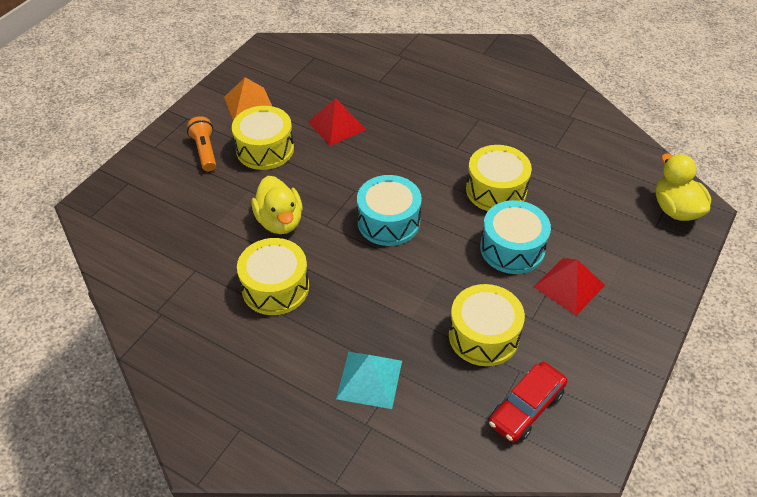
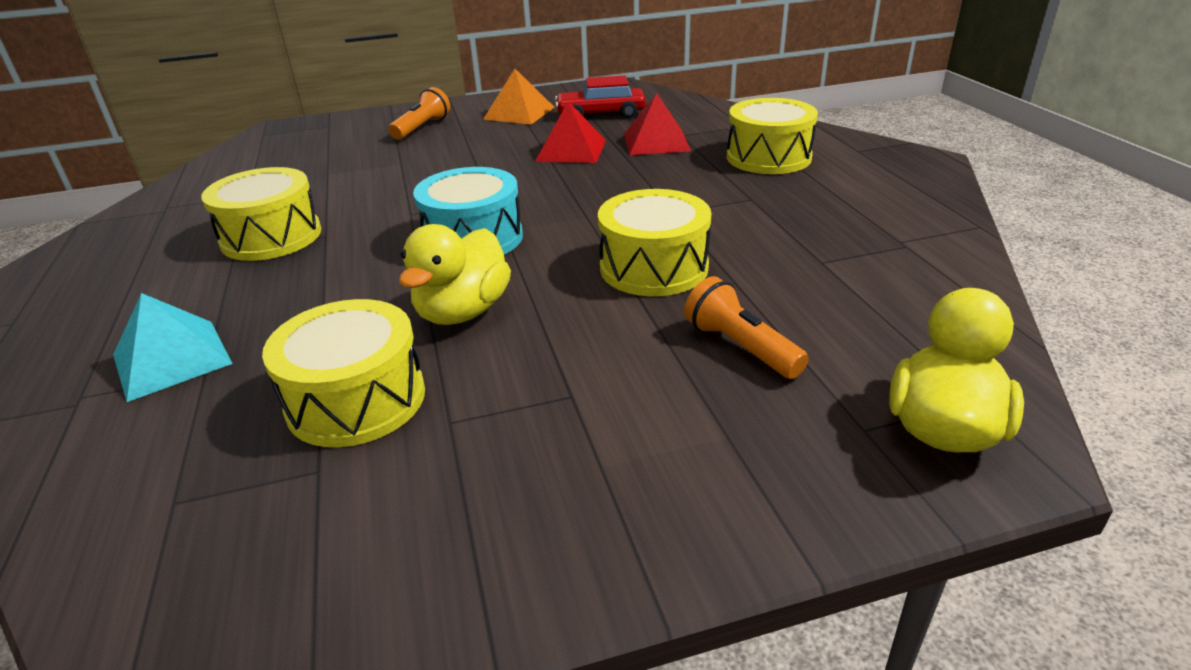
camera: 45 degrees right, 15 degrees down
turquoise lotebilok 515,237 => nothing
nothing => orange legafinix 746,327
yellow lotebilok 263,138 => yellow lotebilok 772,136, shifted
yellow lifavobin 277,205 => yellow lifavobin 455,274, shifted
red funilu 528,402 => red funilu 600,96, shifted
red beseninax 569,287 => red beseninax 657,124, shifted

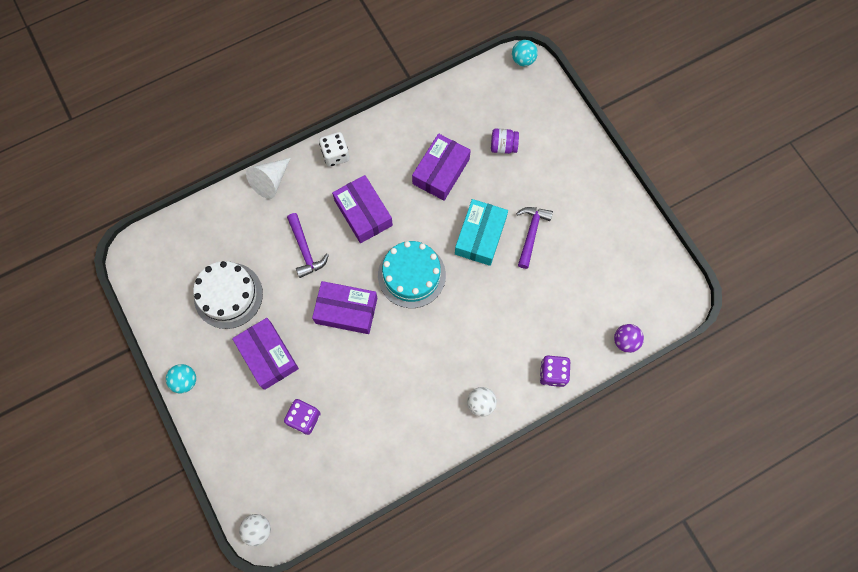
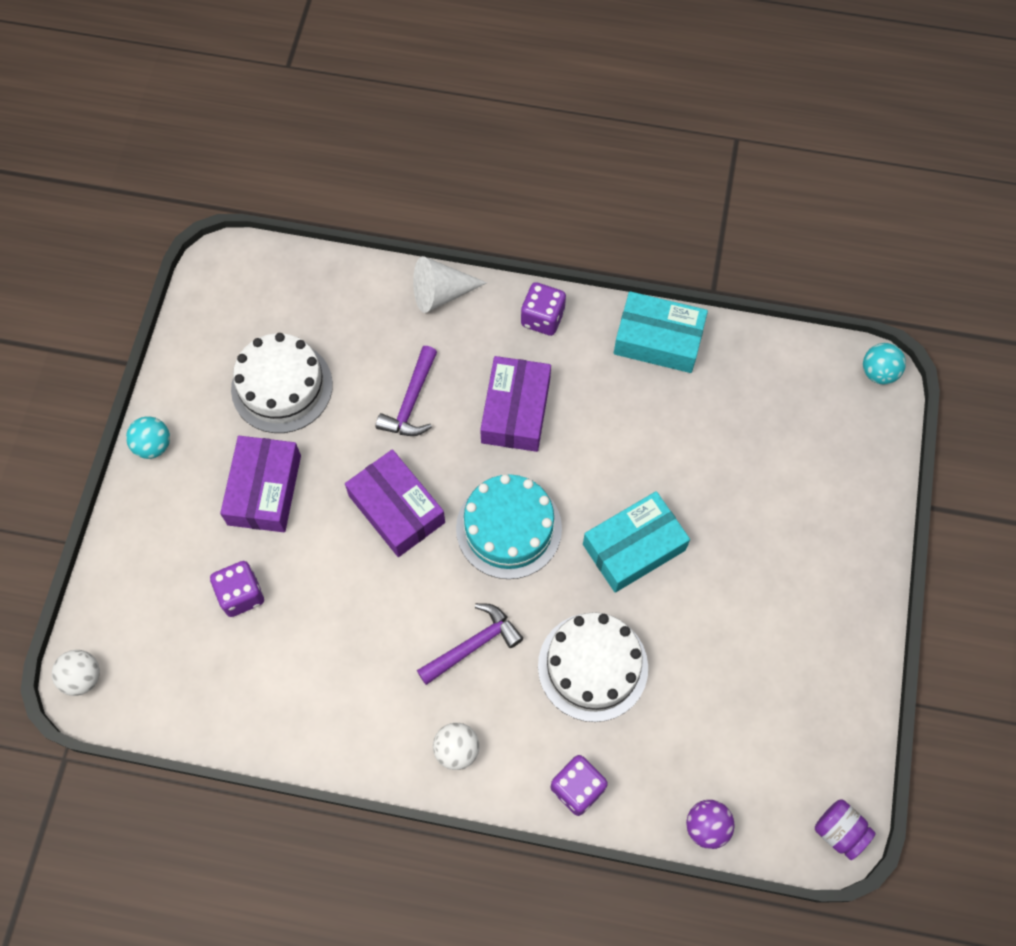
camera: 40 degrees right, 5 degrees down
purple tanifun 441,167 => nothing
nothing => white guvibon 593,667
nothing => turquoise tanifun 661,332
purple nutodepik 505,141 => purple nutodepik 845,829, shifted
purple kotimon 534,238 => purple kotimon 470,644, shifted
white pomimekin 334,149 => purple pomimekin 543,309

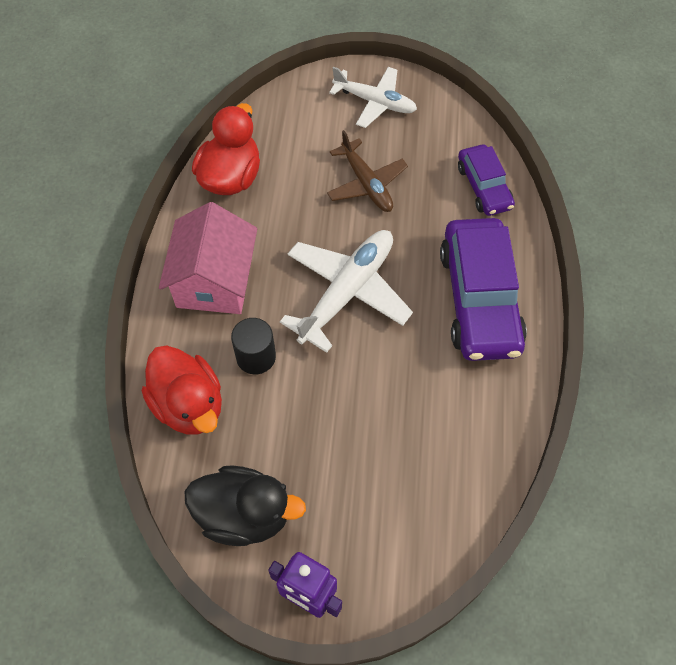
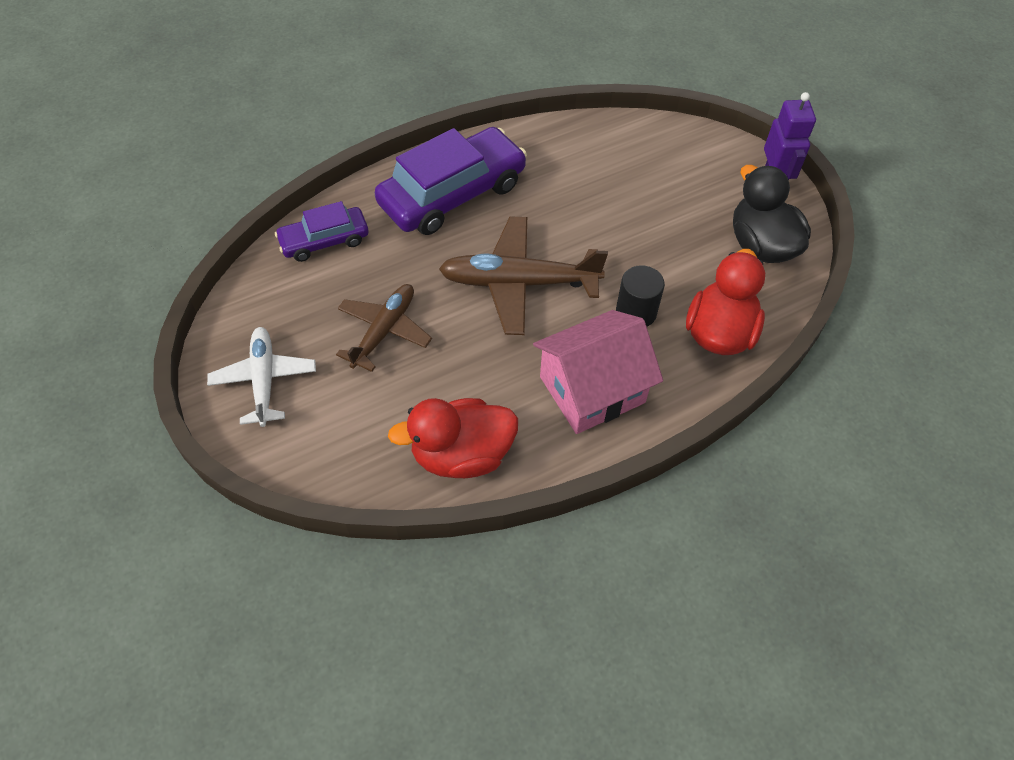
camera: 125 degrees left, 5 degrees down
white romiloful 346,291 => brown romiloful 523,276
purple funilu 486,180 => purple funilu 321,231, 150 degrees counterclockwise

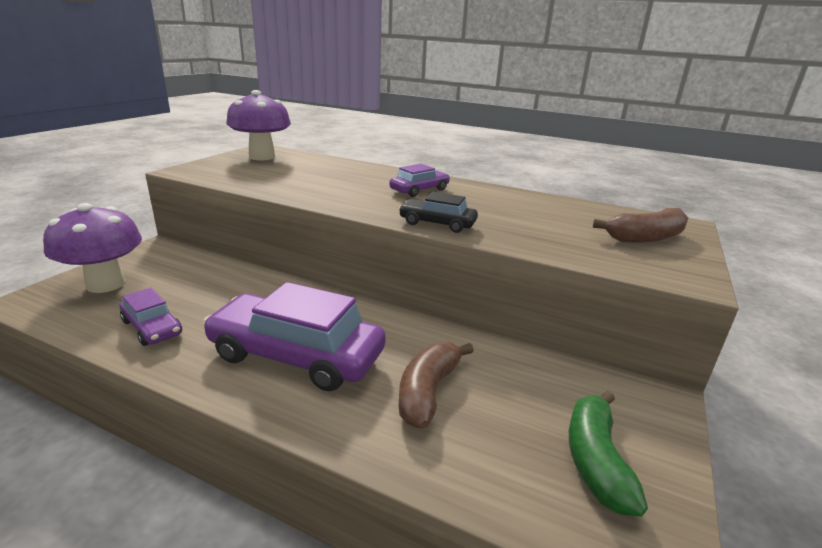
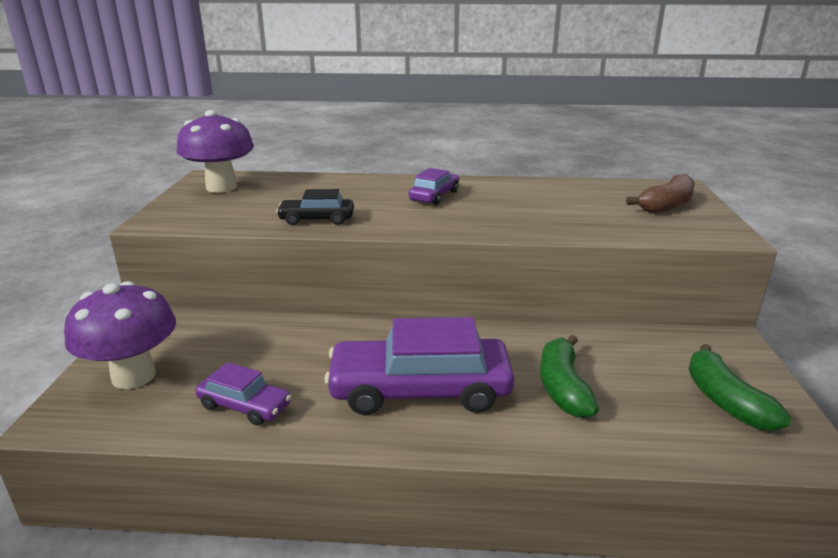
camera: 20 degrees left, 0 degrees up
black funilu 438,212 => black funilu 315,207, shifted
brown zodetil 436,385 => green zodetil 569,376

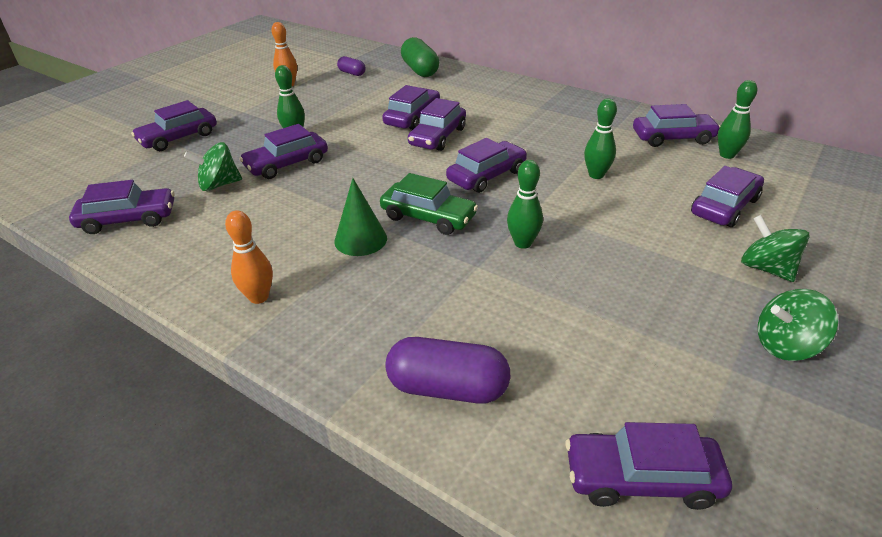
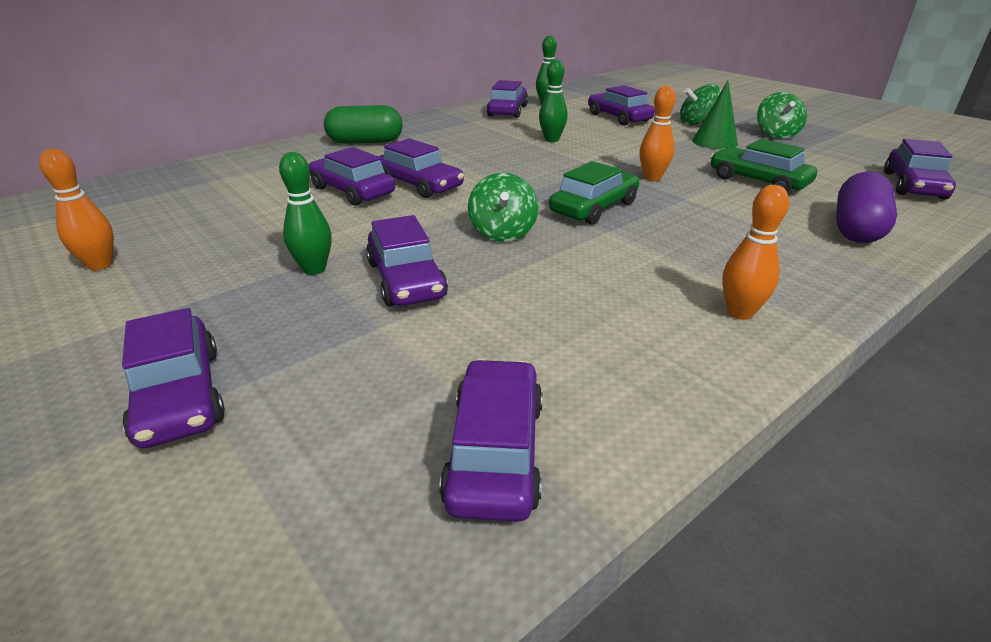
camera: 75 degrees left, 5 degrees down
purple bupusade 351,66 => nothing
purple funilu 486,165 => nothing
nothing => green funilu 763,166
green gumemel 213,166 => green gumemel 503,207, shifted
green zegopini 360,217 => green zegopini 715,115, shifted
green bupusade 420,57 => green bupusade 363,124, shifted
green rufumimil 525,204 => orange rufumimil 657,133

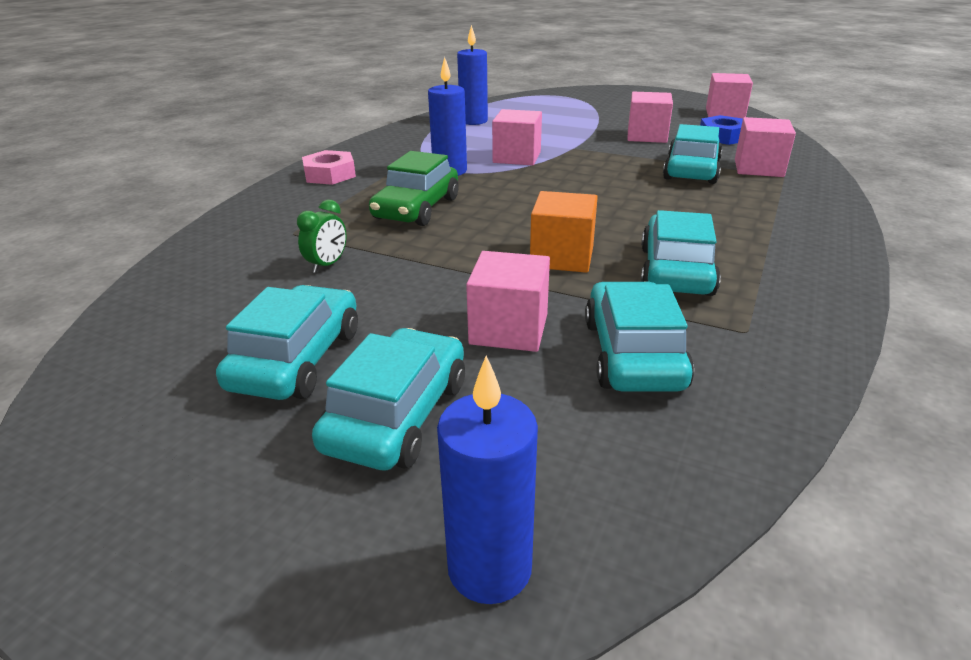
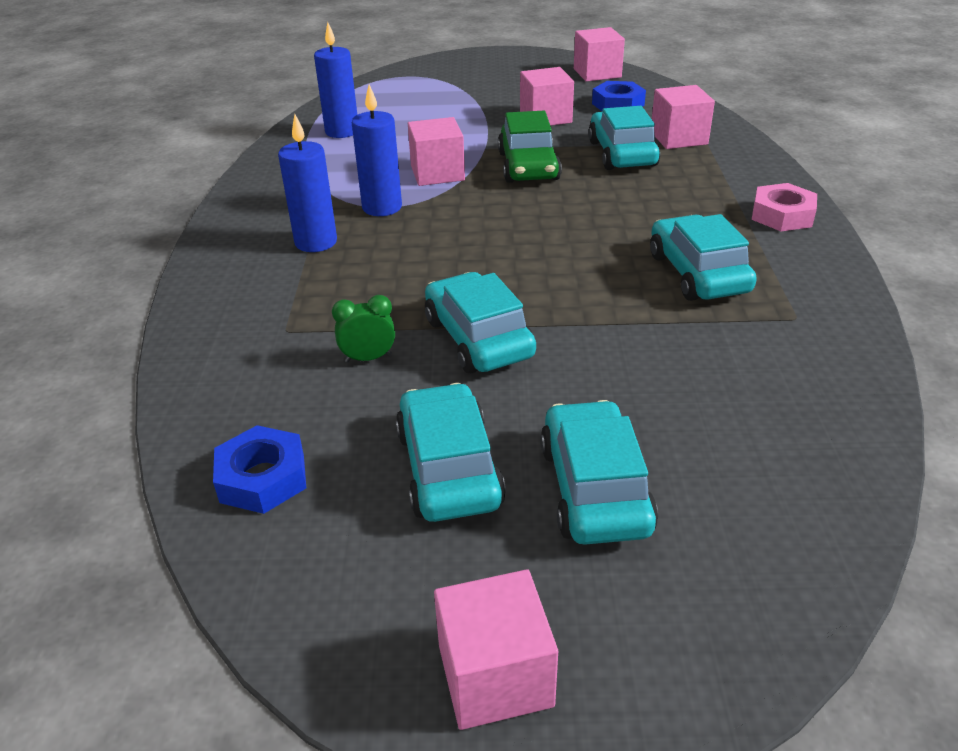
camera: 25 degrees left, 5 degrees up
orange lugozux 564,232 => nothing
nothing => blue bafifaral 259,469
pink bafifaral 329,167 => pink bafifaral 784,207, shifted
green funilu 414,188 => green funilu 530,147, shifted
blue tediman 487,480 => blue tediman 307,183, shifted
pink lugozux 508,301 => pink lugozux 496,649, shifted
turquoise funilu 639,336 => turquoise funilu 480,322, shifted
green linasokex 322,236 => green linasokex 363,328, 105 degrees counterclockwise

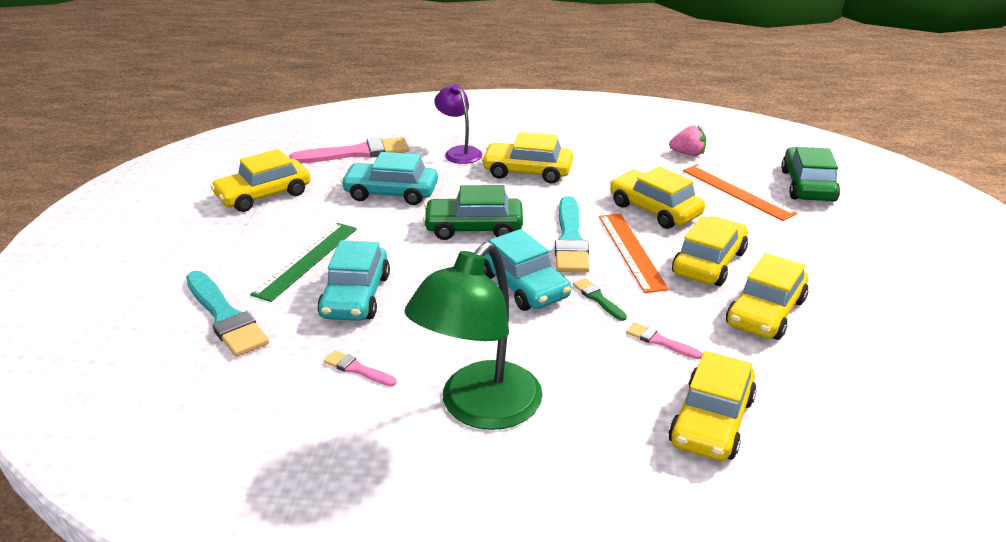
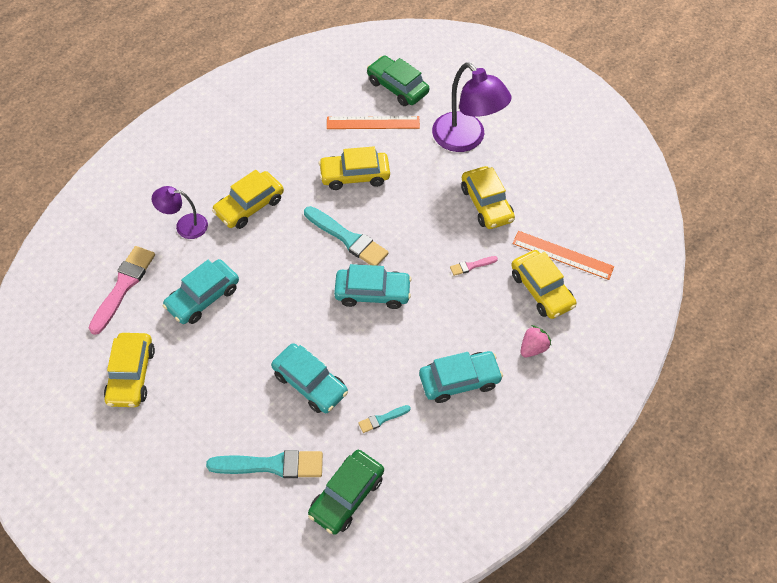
camera: 55 degrees left, 25 degrees up
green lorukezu 303,262 => nothing
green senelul 600,299 => nothing
yellow funilu 710,251 => nothing
nothing => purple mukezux 471,107
green funilu 473,212 => green funilu 346,492, shifted
orange lorukezu 634,253 => orange lorukezu 563,255, shifted
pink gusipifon 687,140 => pink gusipifon 536,341, shifted
green mukezux 473,336 => turquoise funilu 461,377
pink senelul 360,368 => turquoise senelul 384,419

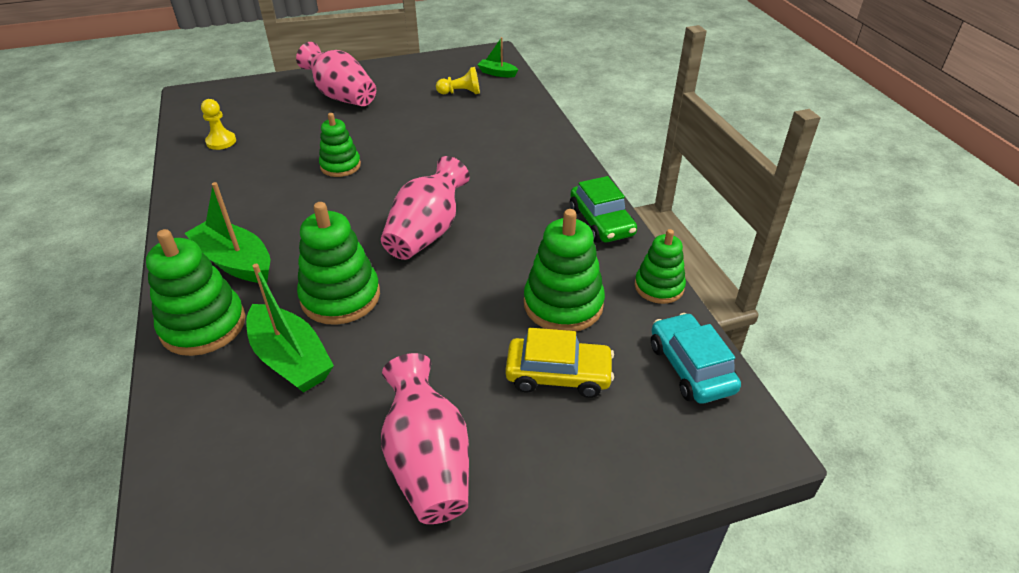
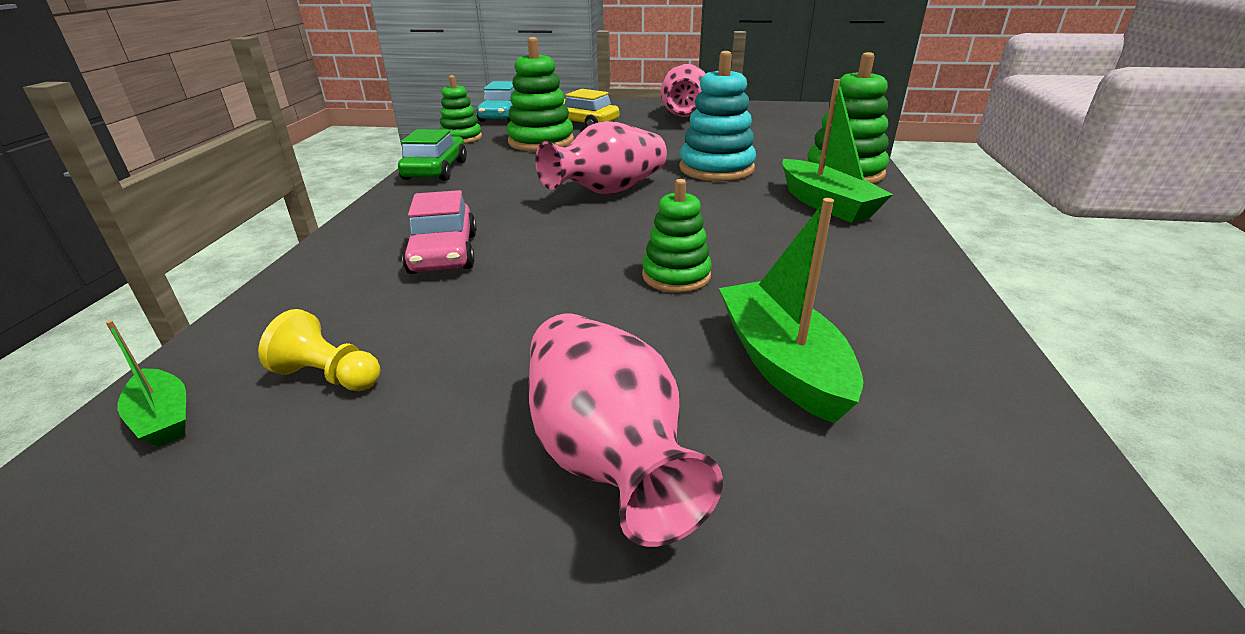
camera: 155 degrees left, 10 degrees down
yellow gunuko 218,124 => nothing
nothing => pink funilu 439,232
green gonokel 290,328 => green gonokel 791,311, shifted
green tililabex 338,263 => turquoise tililabex 717,116

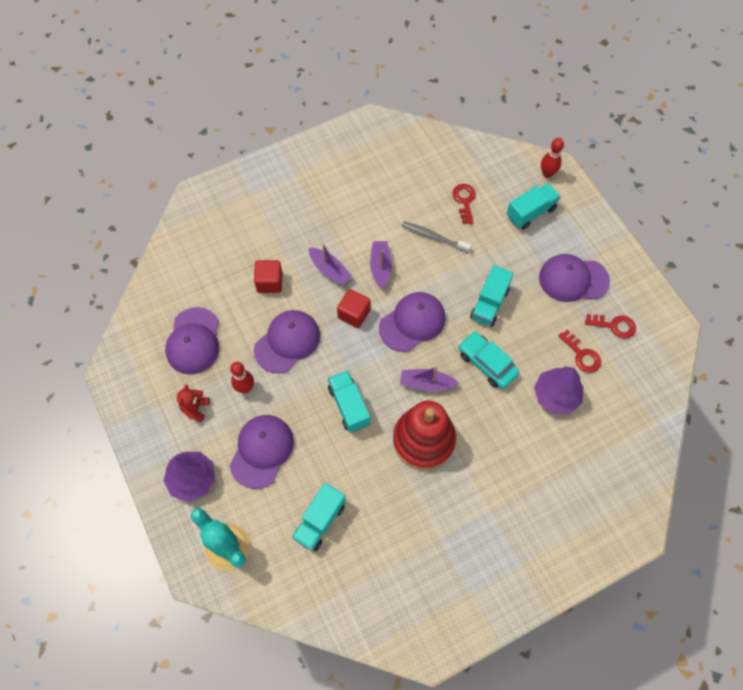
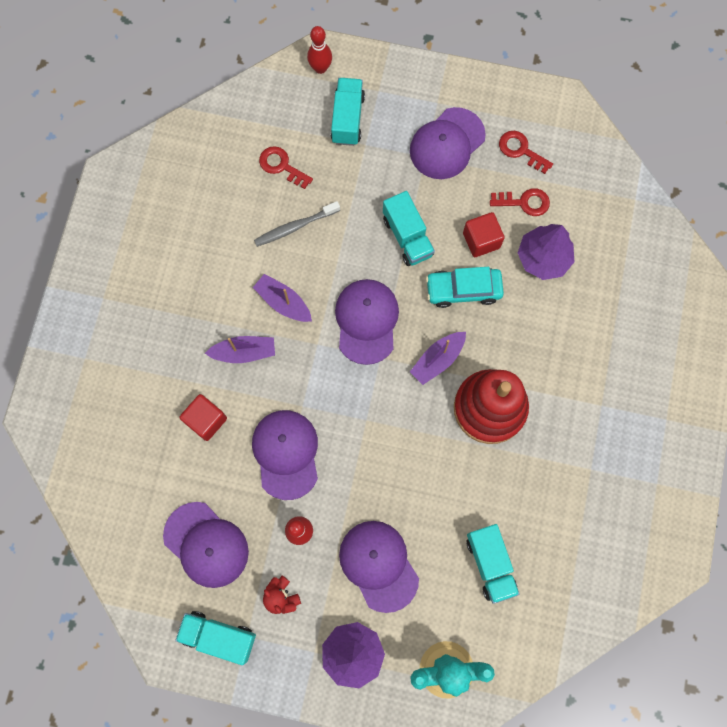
camera: 50 degrees left, 10 degrees up
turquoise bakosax 349,401 => turquoise bakosax 215,638, shifted
red lugozux 354,308 => red lugozux 484,234, shifted
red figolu 610,326 => red figolu 526,152, 105 degrees counterclockwise

